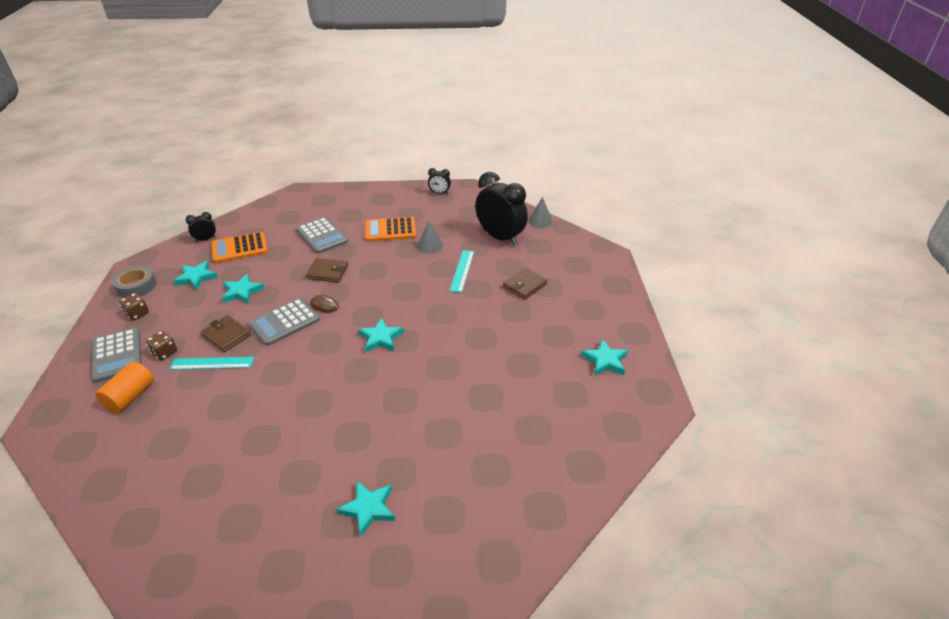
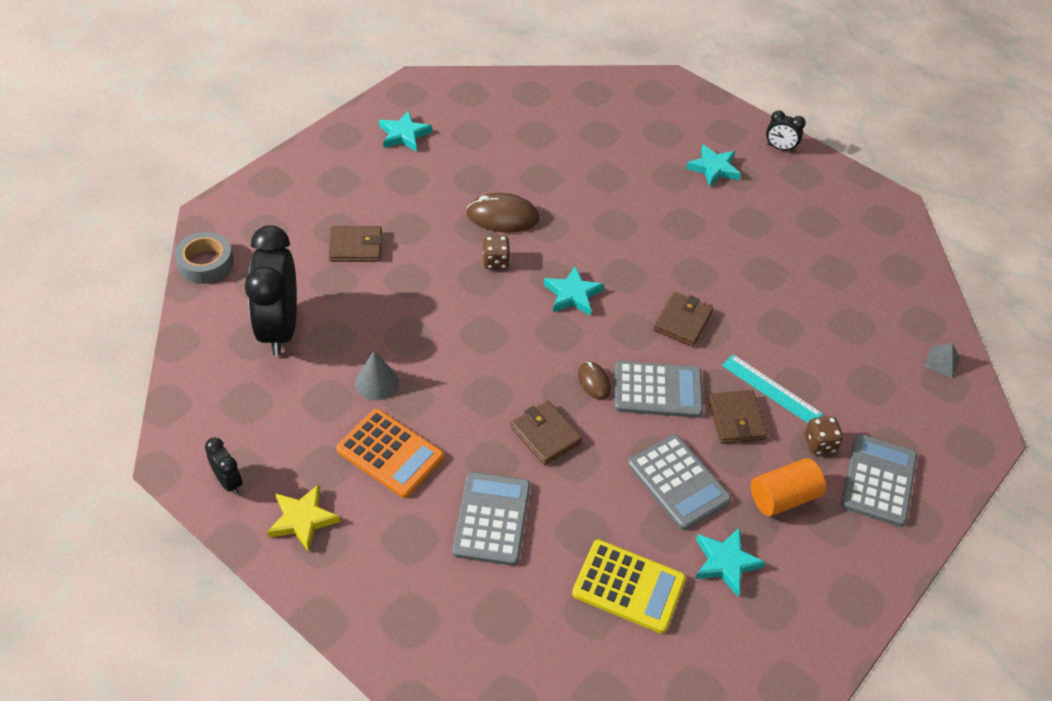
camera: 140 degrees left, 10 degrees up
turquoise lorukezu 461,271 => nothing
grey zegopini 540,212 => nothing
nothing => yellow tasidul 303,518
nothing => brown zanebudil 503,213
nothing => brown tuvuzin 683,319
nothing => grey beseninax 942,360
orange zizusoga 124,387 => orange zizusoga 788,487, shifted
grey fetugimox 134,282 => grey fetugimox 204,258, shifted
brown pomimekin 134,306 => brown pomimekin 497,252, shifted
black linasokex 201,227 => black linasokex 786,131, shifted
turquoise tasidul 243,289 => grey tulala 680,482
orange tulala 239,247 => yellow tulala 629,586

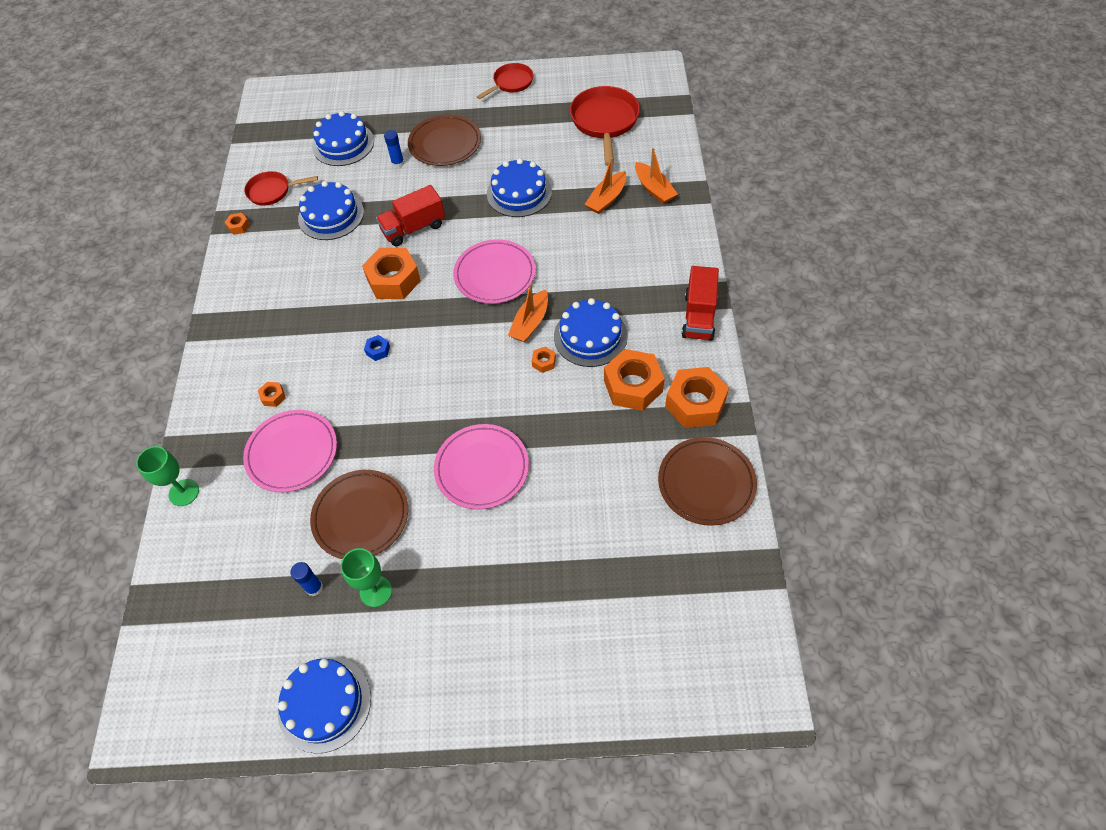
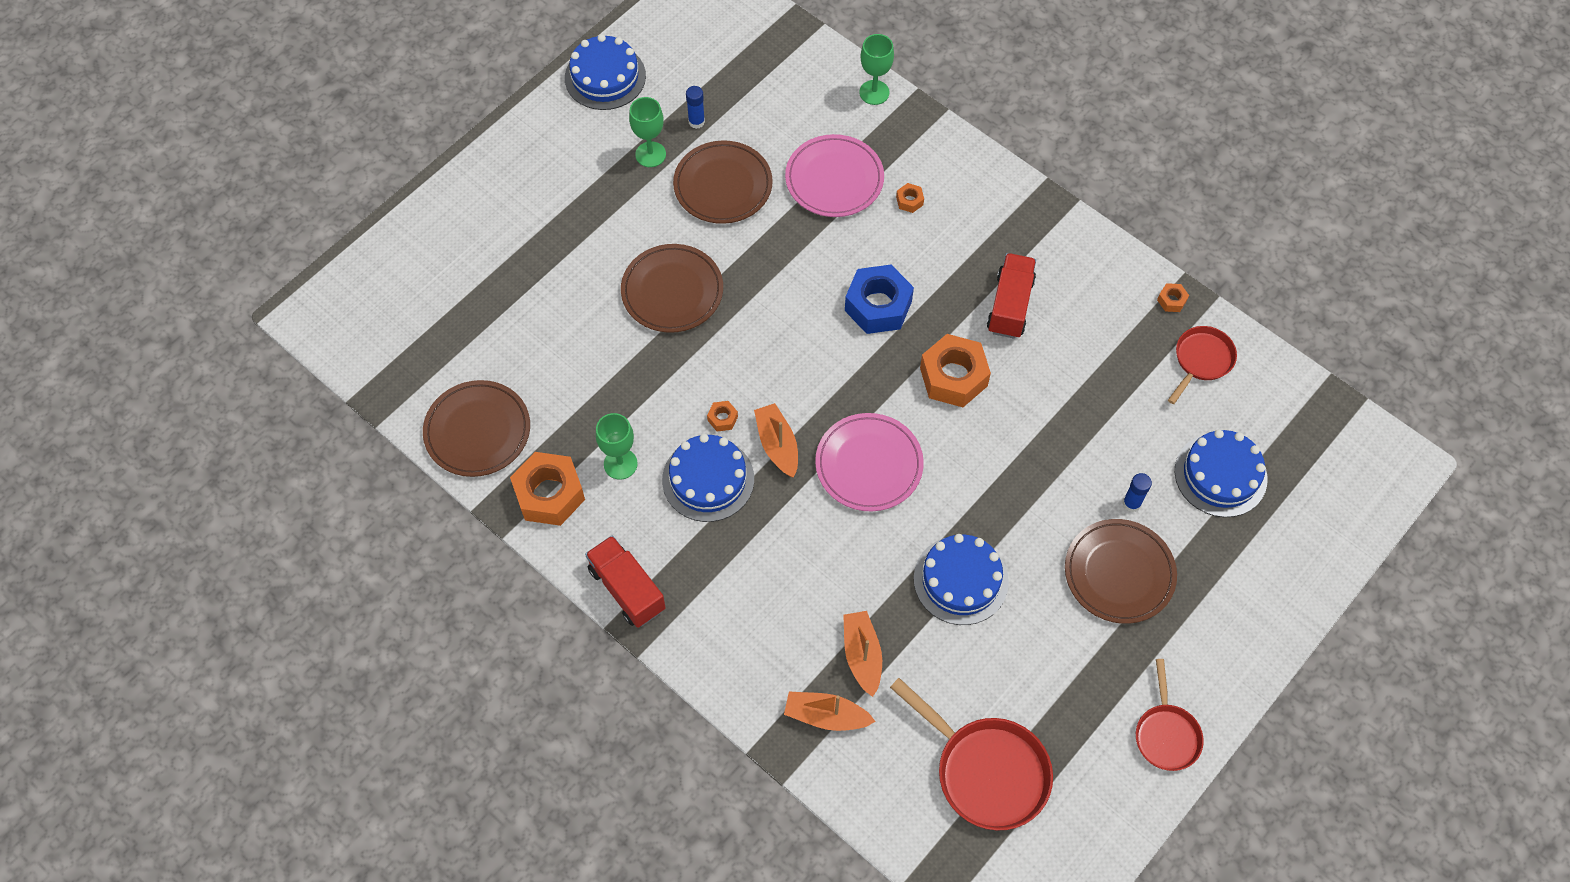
camera: 130 degrees right, 5 degrees up
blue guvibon 331,210 => nothing
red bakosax 410,215 => red bakosax 1011,296, shifted
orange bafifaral 634,380 => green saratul 617,446
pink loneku 481,467 => brown loneku 672,288
blue bafifaral 377,348 => blue bafifaral 879,299, x2.31

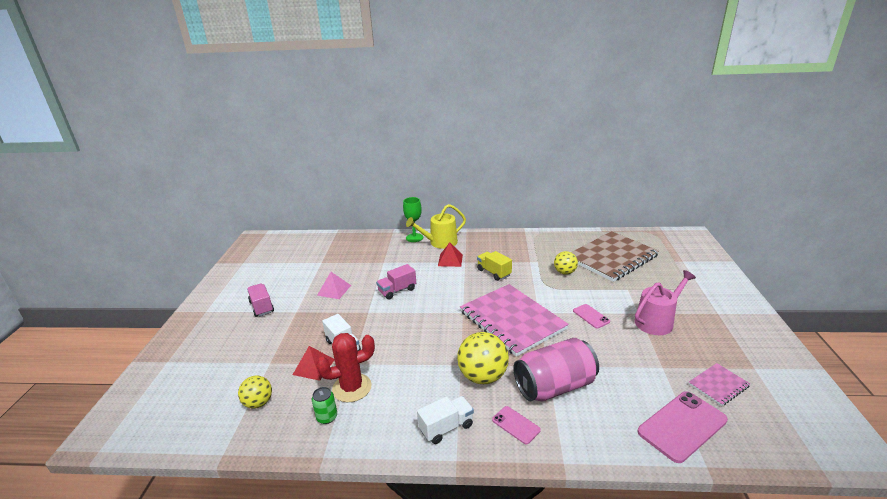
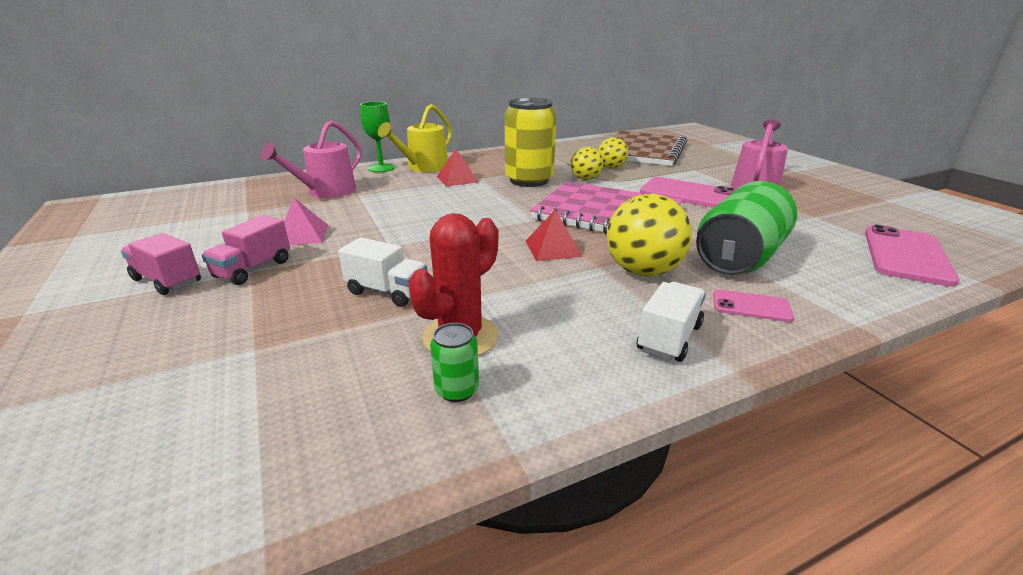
camera: 30 degrees left, 0 degrees up
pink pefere 719,384 => nothing
nothing => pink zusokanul 311,159
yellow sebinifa 255,392 => yellow sebinifa 587,163, shifted
red beseninax 313,363 => red beseninax 554,235, shifted
pink bakosax 396,281 => pink bakosax 246,250, shifted
yellow bakosax 494,266 => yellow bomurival 530,142
pink bomurival 556,370 => green bomurival 746,228
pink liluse 591,316 => pink liluse 688,192, x1.90

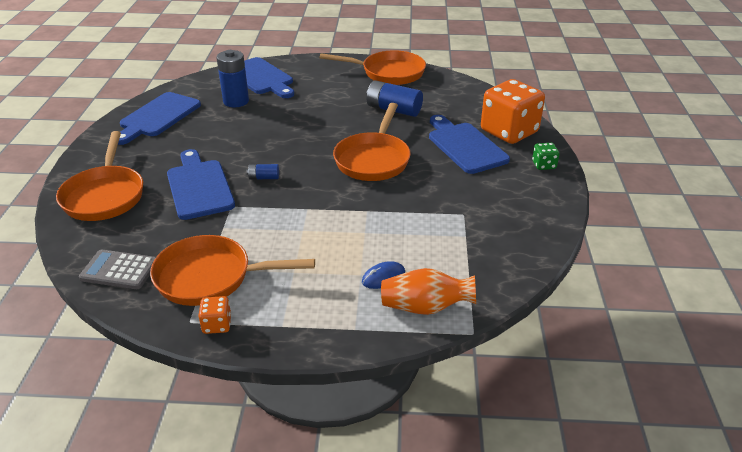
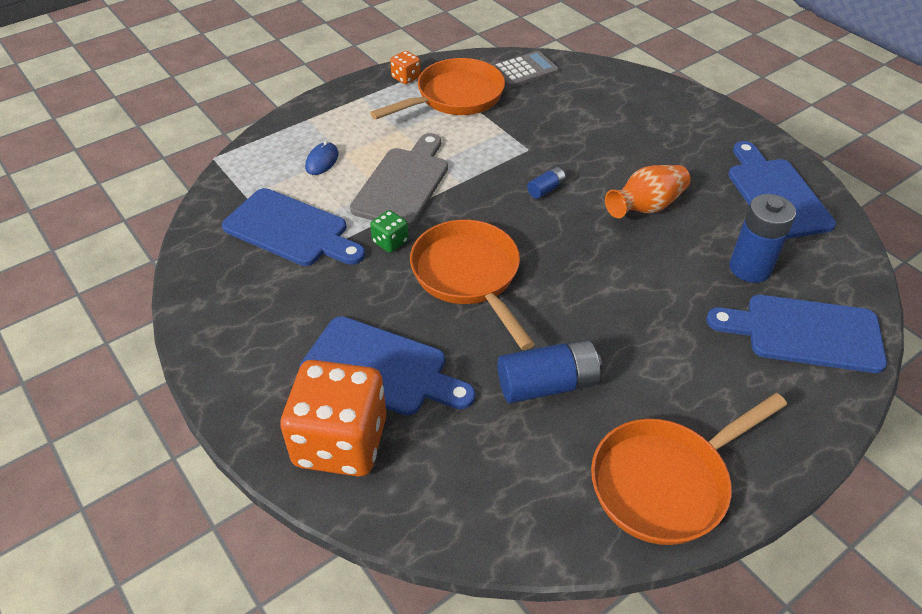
camera: 140 degrees right, 10 degrees up
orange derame 99,176 => nothing
nothing => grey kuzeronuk 399,180
blue kuzeronuk 201,184 => blue kuzeronuk 293,227, shifted
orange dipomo 428,291 => orange dipomo 648,191, shifted
green pomimekin 546,156 => green pomimekin 389,231, shifted

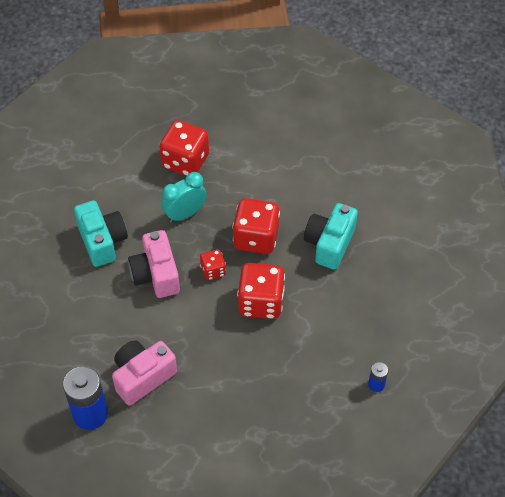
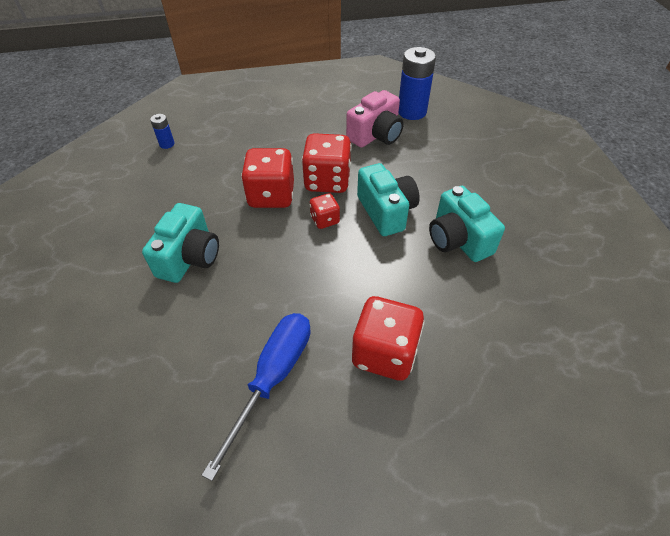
camera: 175 degrees right, 5 degrees down
turquoise linasokex 184,197 => nothing
nothing => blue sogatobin 255,397
red pomimekin 256,226 => red pomimekin 327,163, shifted
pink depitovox 154,264 => turquoise depitovox 388,199

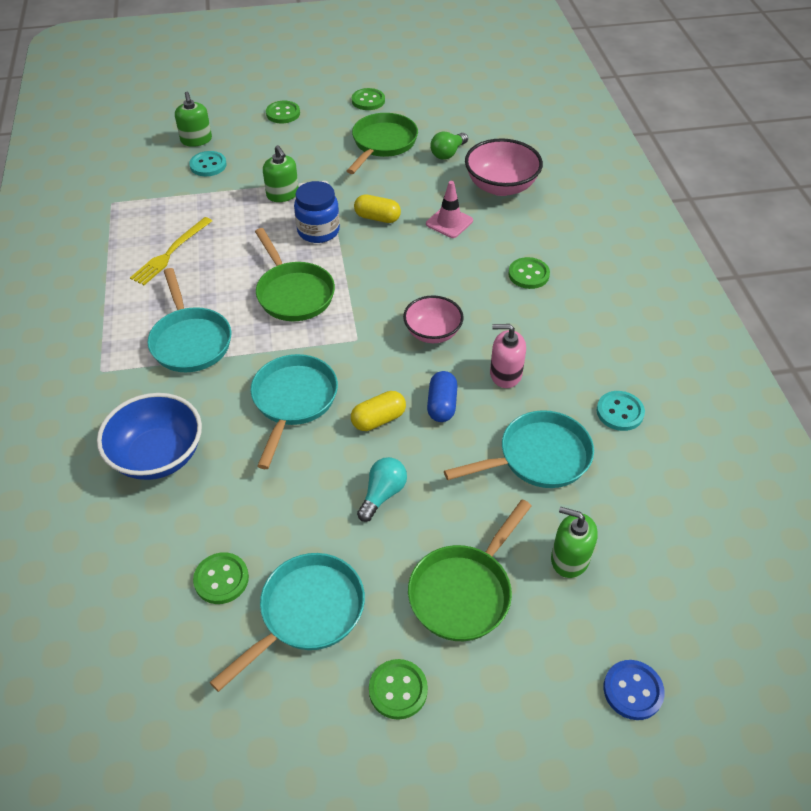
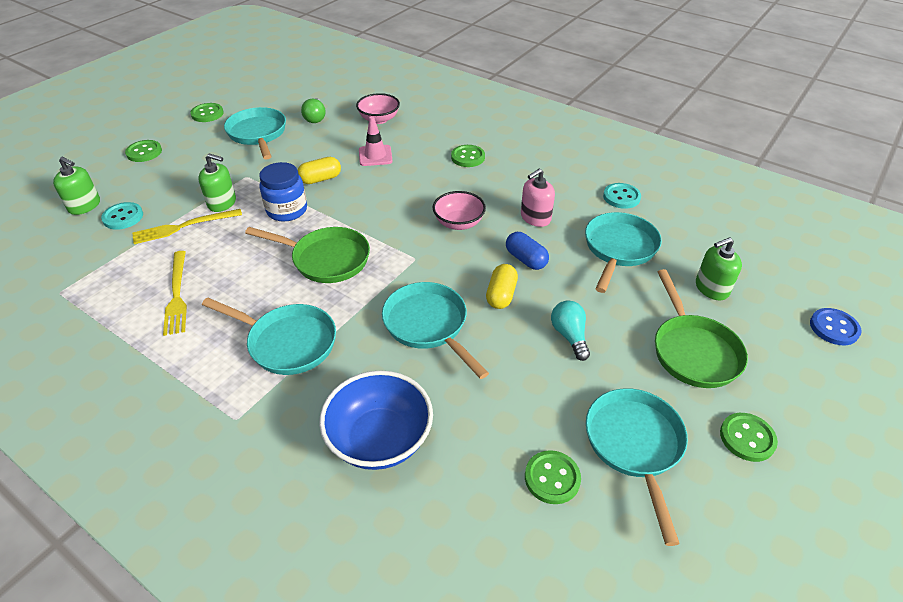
camera: 45 degrees left, 5 degrees down
nothing => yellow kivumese 187,226
green derame 382,143 => turquoise derame 255,133
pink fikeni 504,167 => pink fikeni 378,108, x0.66

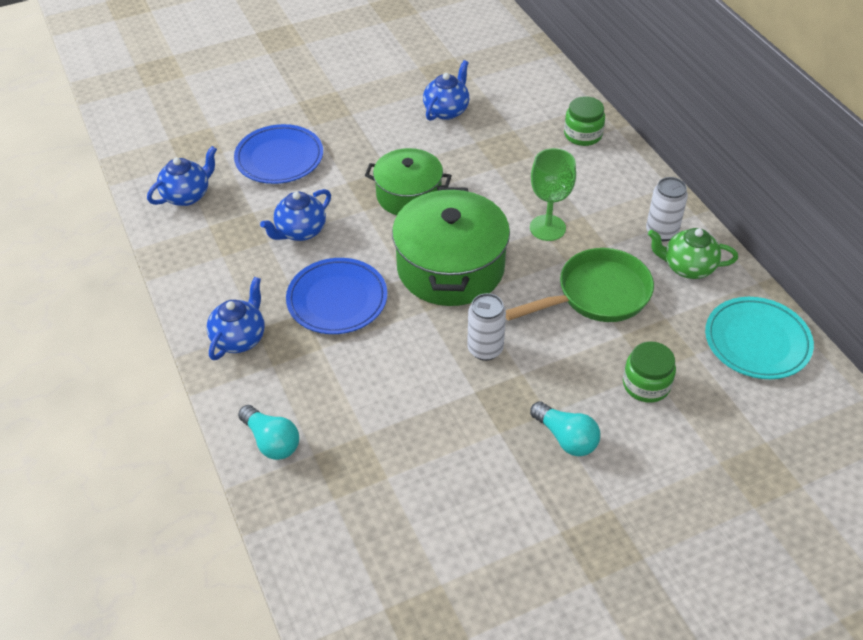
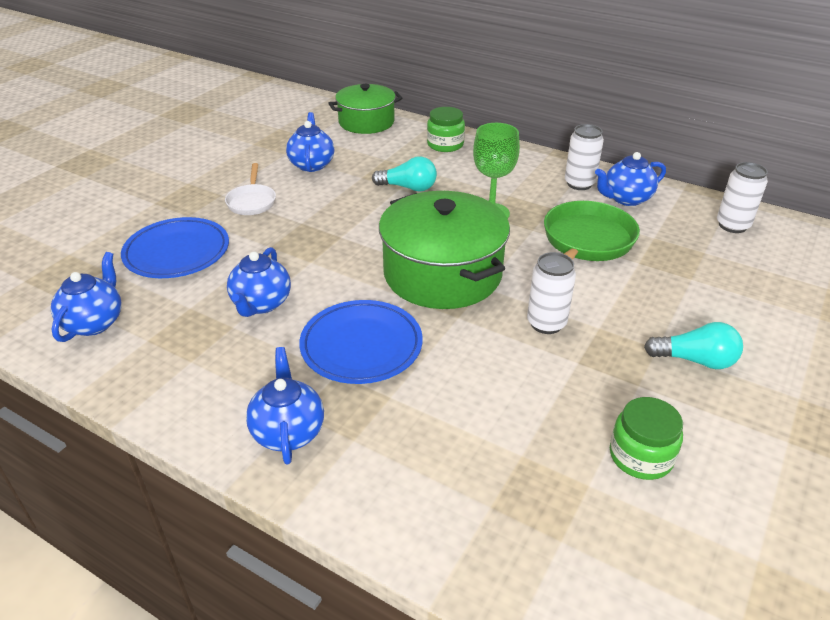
camera: 35 degrees left, 10 degrees down
nothing => white derame 250,189
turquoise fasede 268,432 => turquoise fasede 404,174, shifted
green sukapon 408,181 => green sukapon 365,109, shifted
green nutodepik 649,372 => green nutodepik 646,438, shifted
turquoise loneku 759,338 => white bomurival 742,197
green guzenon 693,253 => blue guzenon 630,179

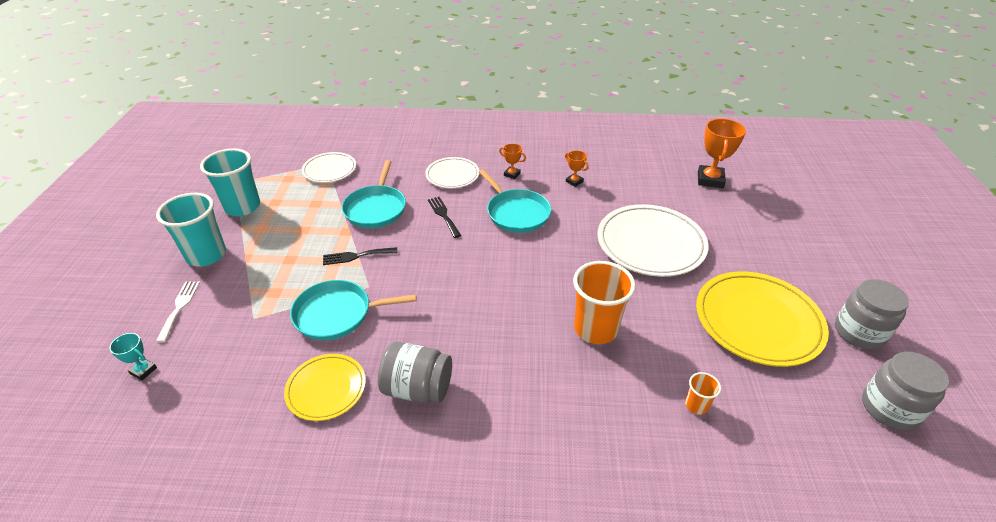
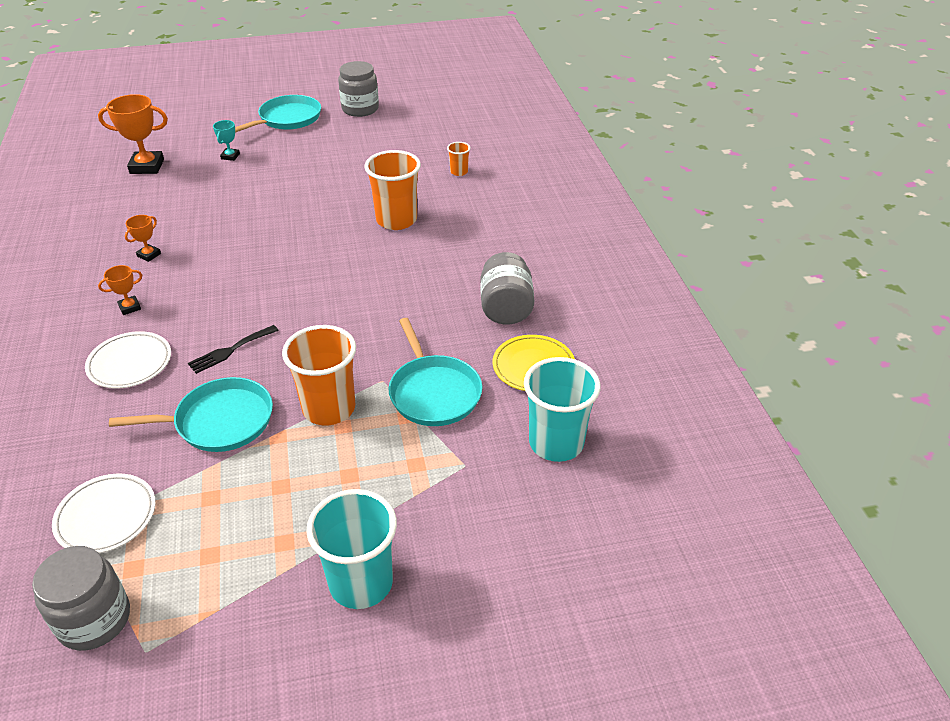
camera: 105 degrees left, 0 degrees up
white kivumese 178,311 => nothing
white loneku 653,240 => nothing
yellow loneku 762,319 => nothing
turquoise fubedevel 133,356 => turquoise fubedevel 226,140, shifted
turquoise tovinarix 230,182 => turquoise tovinarix 562,409, shifted
turquoise derame 515,201 => turquoise derame 278,114, shifted
grey nutodepik 905,391 => grey nutodepik 81,598, shifted
black kivumese 360,256 => orange tovinarix 319,375
orange fubedevel 512,161 => orange fubedevel 120,290, 45 degrees clockwise

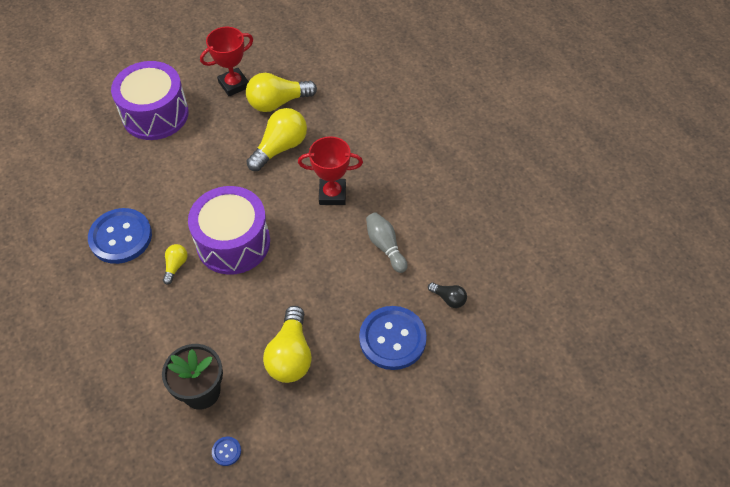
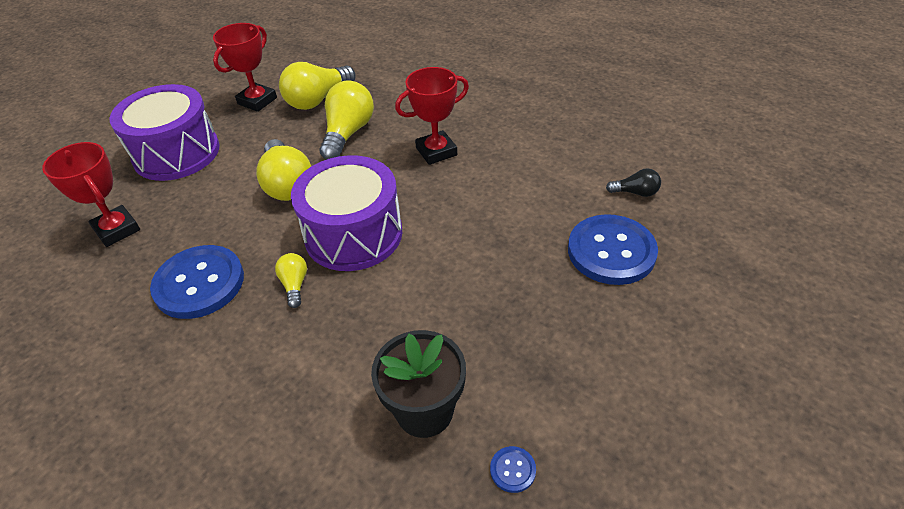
camera: 25 degrees left, 10 degrees down
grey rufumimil 387,242 => nothing
nothing => red fubedevel 91,194
yellow fasede 287,344 => yellow fasede 283,170, shifted

